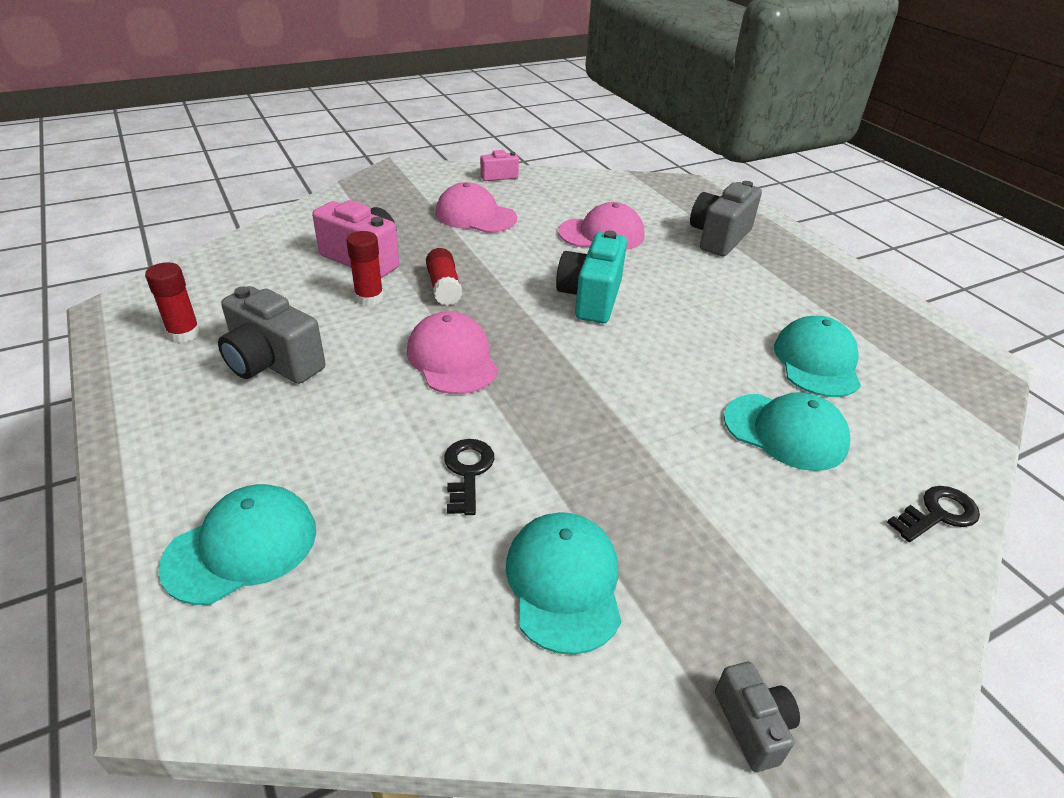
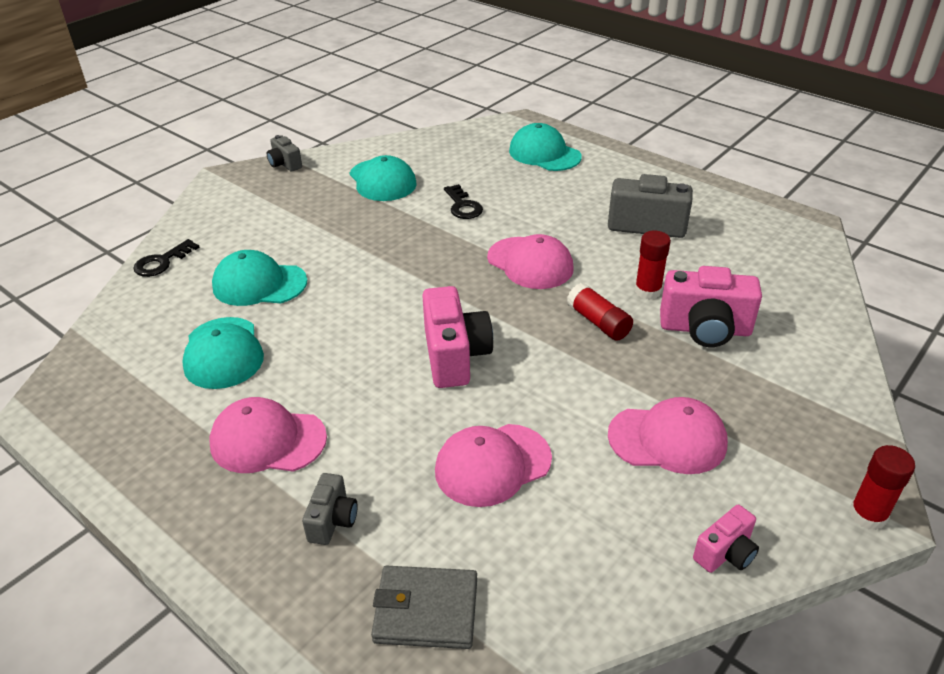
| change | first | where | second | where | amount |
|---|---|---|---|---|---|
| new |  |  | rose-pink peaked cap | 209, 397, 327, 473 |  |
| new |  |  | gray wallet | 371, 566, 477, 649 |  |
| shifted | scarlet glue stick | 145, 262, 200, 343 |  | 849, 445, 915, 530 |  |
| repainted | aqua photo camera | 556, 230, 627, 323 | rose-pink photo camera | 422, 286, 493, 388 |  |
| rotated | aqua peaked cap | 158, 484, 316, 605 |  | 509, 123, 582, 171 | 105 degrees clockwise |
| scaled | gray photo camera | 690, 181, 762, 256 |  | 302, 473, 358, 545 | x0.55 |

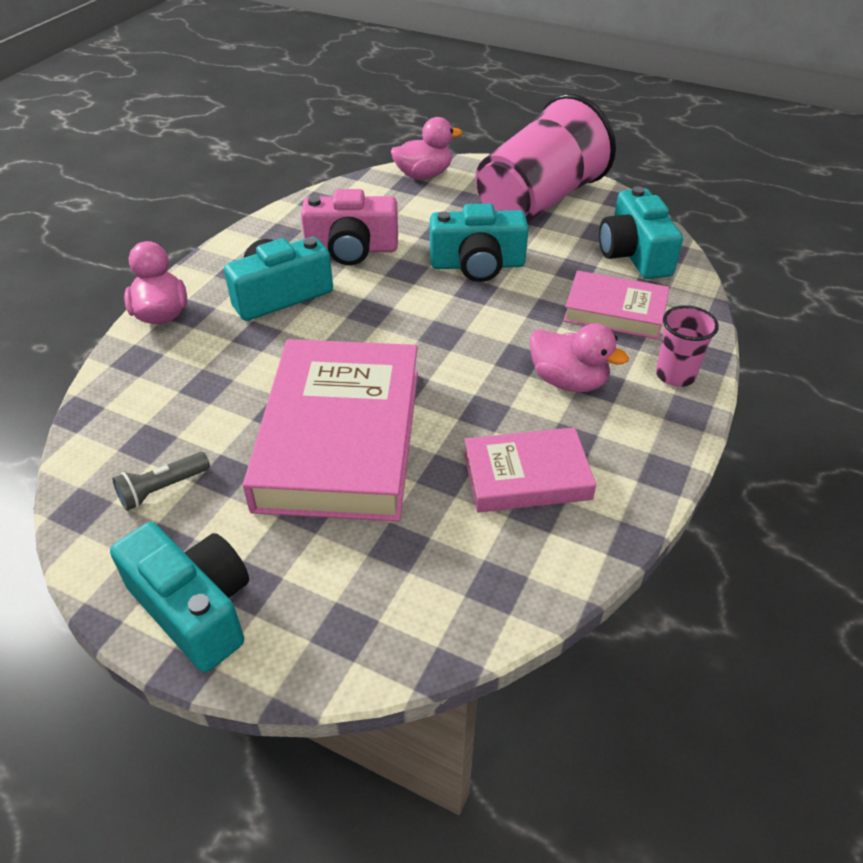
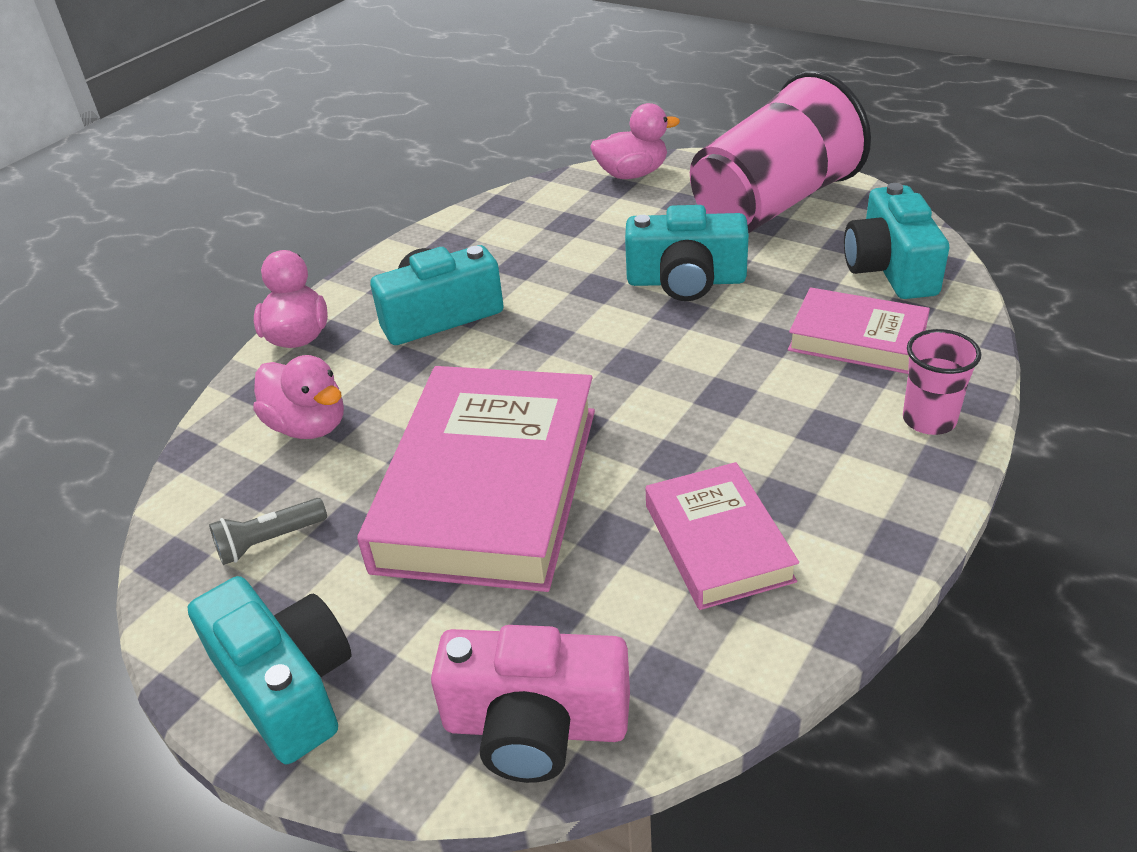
| change | first | where | second | where | amount |
|---|---|---|---|---|---|
| shifted | rose-pink photo camera | 301, 189, 398, 265 |  | 431, 625, 630, 783 |  |
| shifted | rose-pink rubber duck | 529, 323, 629, 392 |  | 253, 355, 344, 439 |  |
| rotated | rose-pink hardcover | 464, 427, 596, 512 |  | 645, 462, 799, 610 | 75 degrees clockwise |

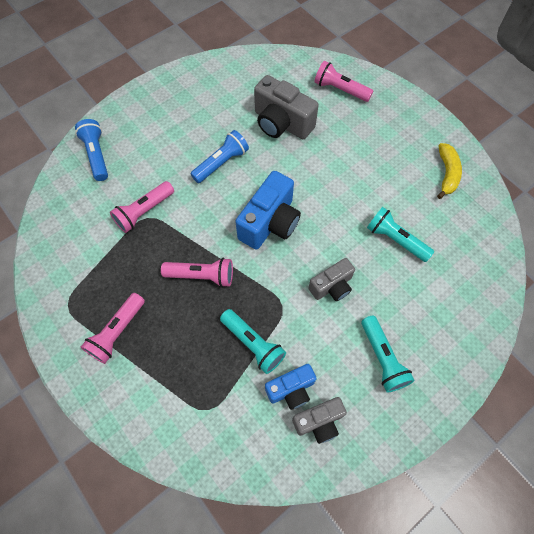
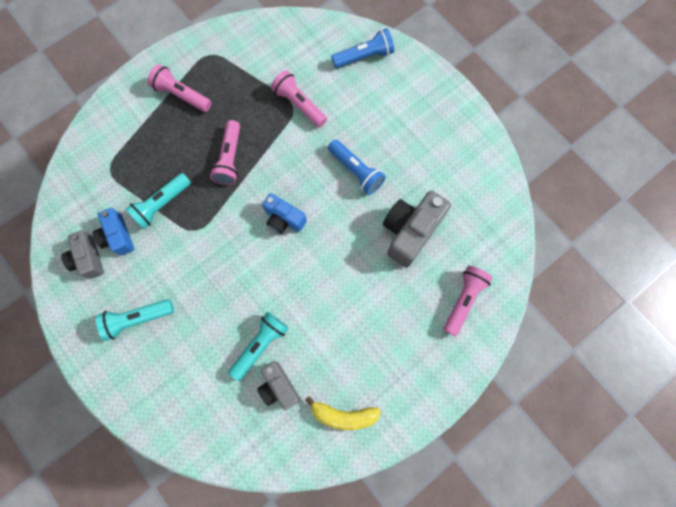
| change | first | where | second | where | amount |
|---|---|---|---|---|---|
| shifted | gray photo camera | 308, 258, 355, 301 |  | 258, 361, 300, 410 |  |
| scaled | blue photo camera | 235, 171, 301, 250 |  | 262, 193, 307, 234 | x0.61 |

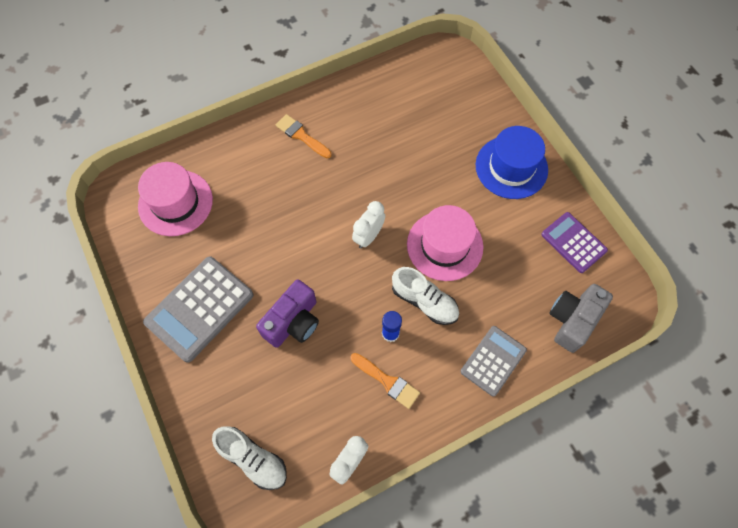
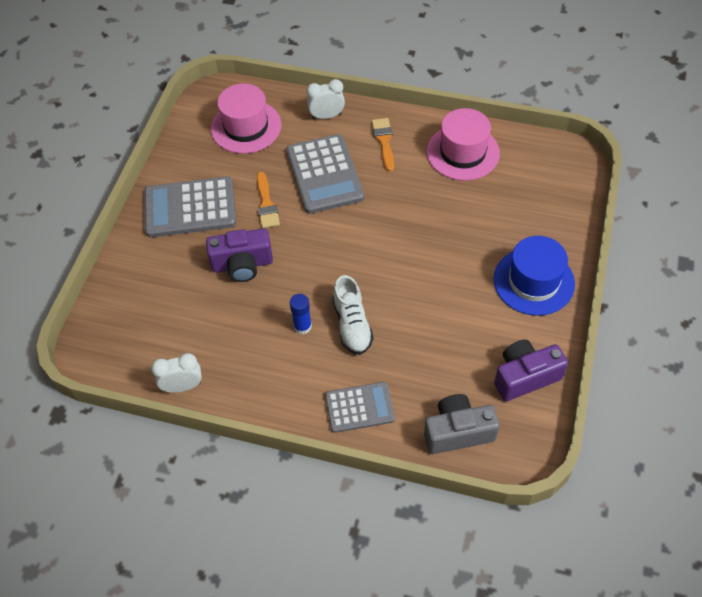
| change | first | where | second | where | amount |
|---|---|---|---|---|---|
| gone | pure white sneaker | 212, 426, 287, 490 |  |  |  |
| new |  |  | gray pocket calculator | 286, 134, 364, 214 |  |
| shifted | orange-coloured paintbrush | 350, 353, 420, 409 |  | 257, 172, 280, 228 |  |
| shifted | pure white clock | 352, 201, 385, 249 |  | 306, 79, 345, 120 |  |
| shifted | rose-pink hat | 407, 205, 483, 281 |  | 427, 108, 500, 181 |  |
| swapped | violet pocket calculator | 541, 212, 608, 273 | violet photo camera | 494, 339, 568, 401 |  |

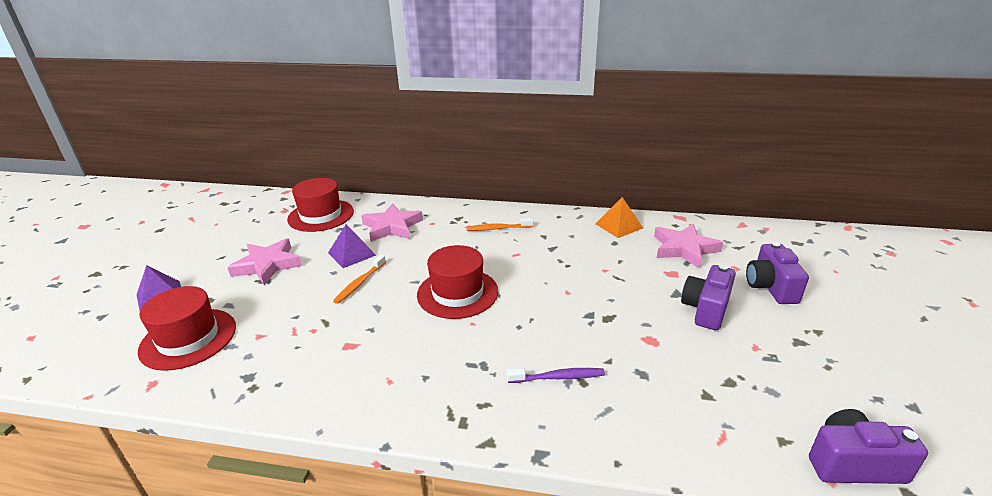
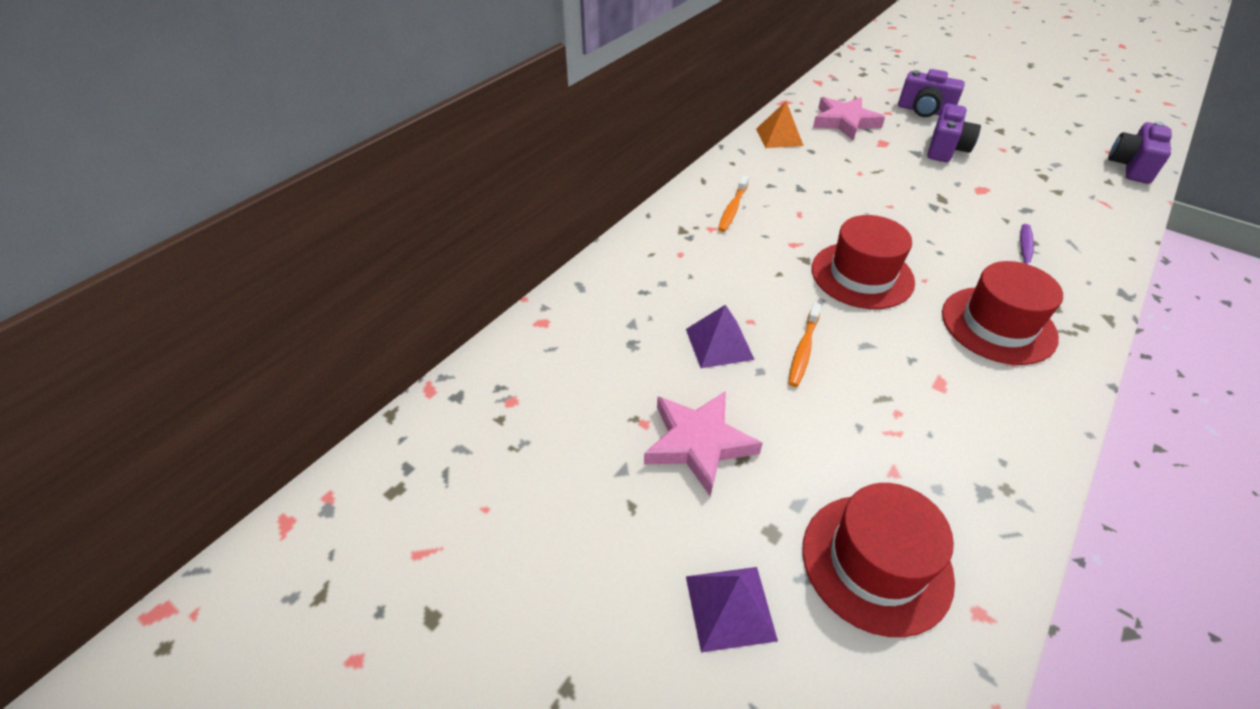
| change | first | where | second | where | amount |
|---|---|---|---|---|---|
| gone | rose-pink star shape | 361, 203, 423, 242 |  |  |  |
| shifted | scarlet hat | 287, 178, 354, 232 |  | 942, 261, 1063, 365 |  |
| rotated | orange-coloured tooth brush | 333, 255, 386, 304 |  | 788, 303, 822, 387 | 60 degrees clockwise |
| rotated | violet photo camera | 681, 265, 736, 331 |  | 927, 103, 981, 162 | 120 degrees counterclockwise |

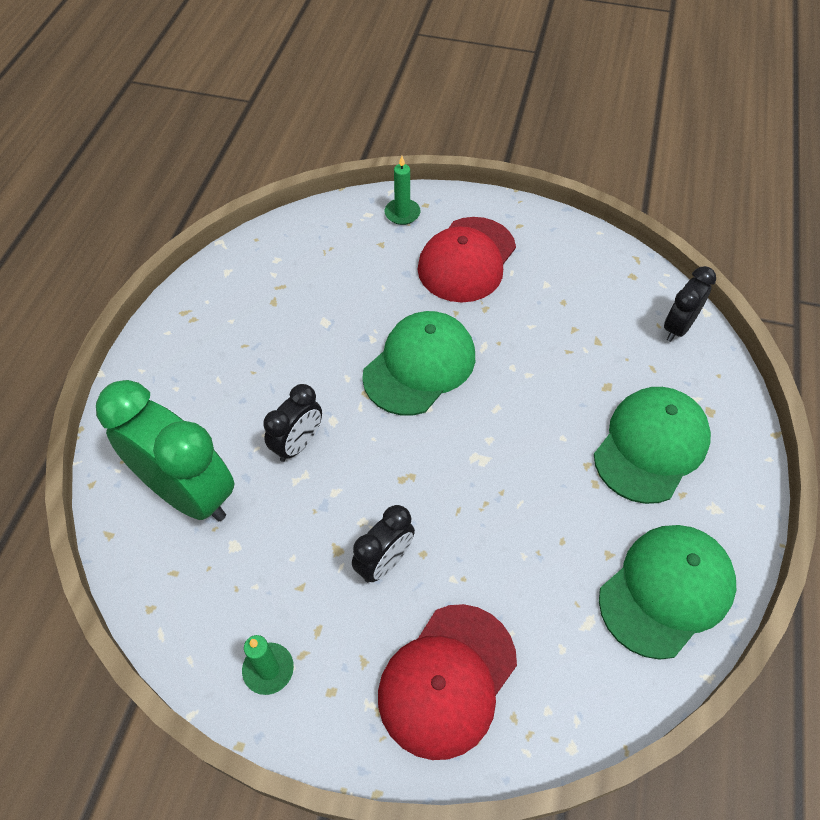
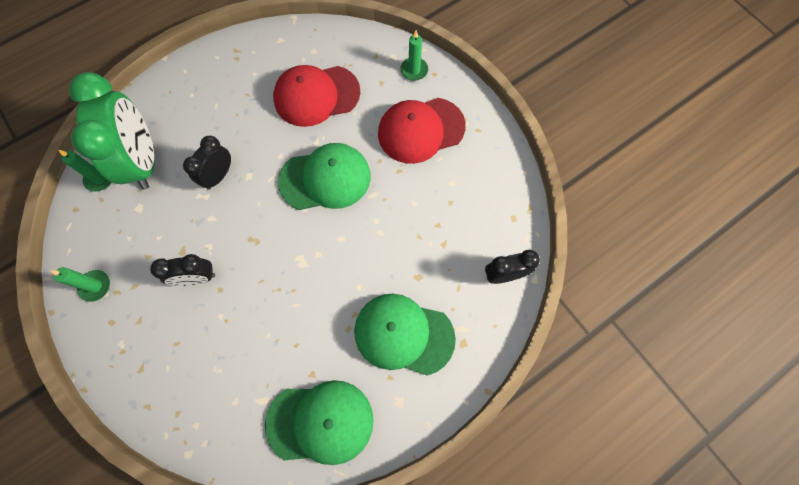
| change | first | where | second | where | amount |
|---|---|---|---|---|---|
| new |  |  | green pillar candle | 59, 150, 111, 192 |  |
| shifted | scarlet peaked cap | 378, 604, 517, 760 |  | 273, 65, 360, 127 |  |
| rotated | ebony clock | 263, 384, 322, 462 |  | 183, 136, 231, 190 | 135 degrees clockwise |
| rotated | green peaked cap | 594, 387, 711, 504 |  | 354, 294, 456, 376 | 150 degrees counterclockwise |

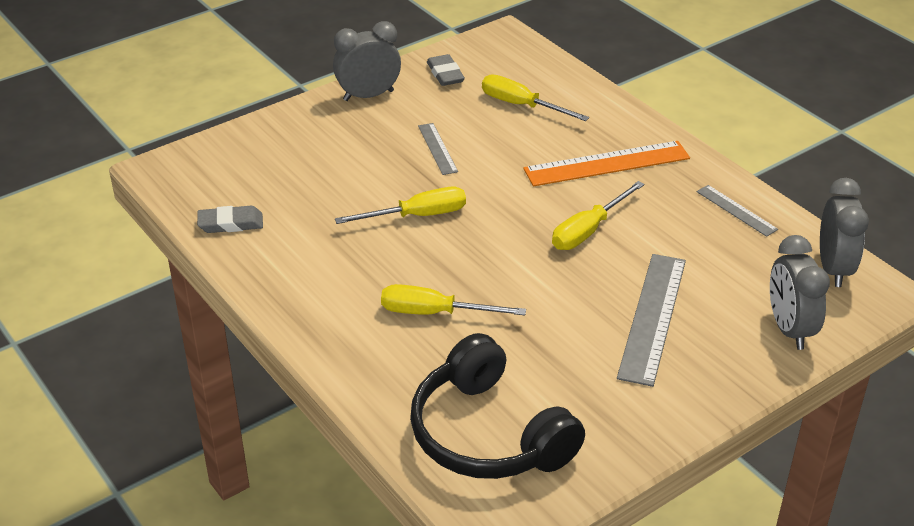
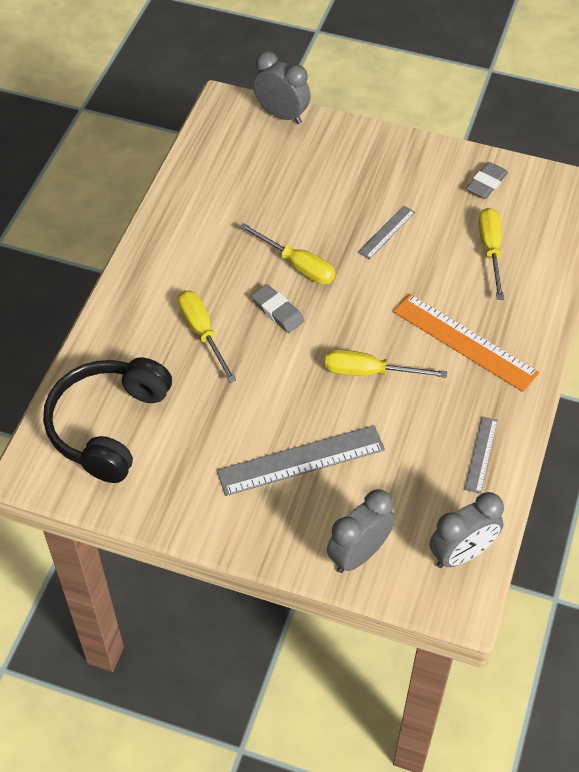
| change | first | where | second | where | amount |
|---|---|---|---|---|---|
| shifted | gray gum eraser | 197, 206, 263, 233 |  | 251, 284, 304, 333 |  |
| shifted | gray clock | 333, 21, 401, 101 |  | 253, 51, 311, 124 |  |

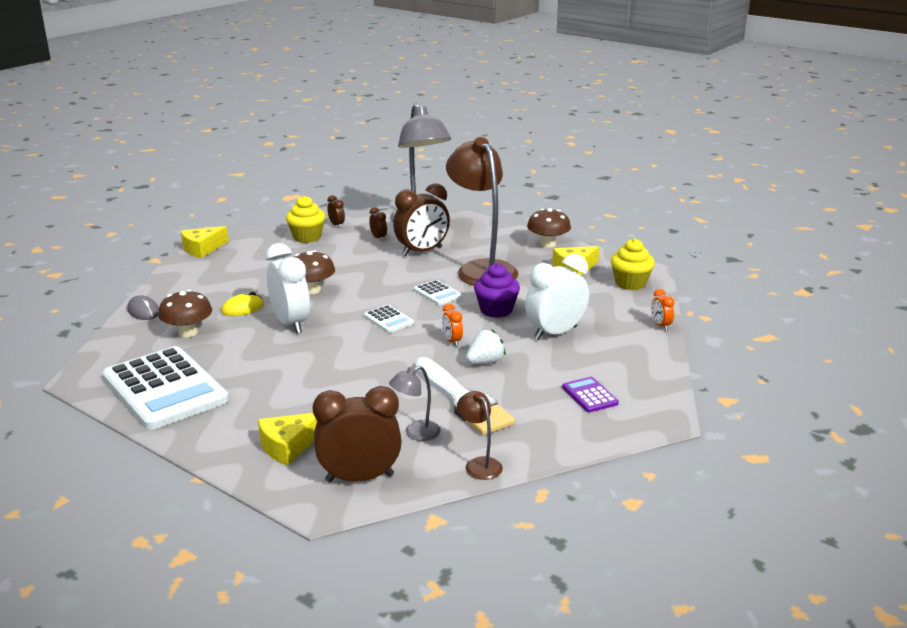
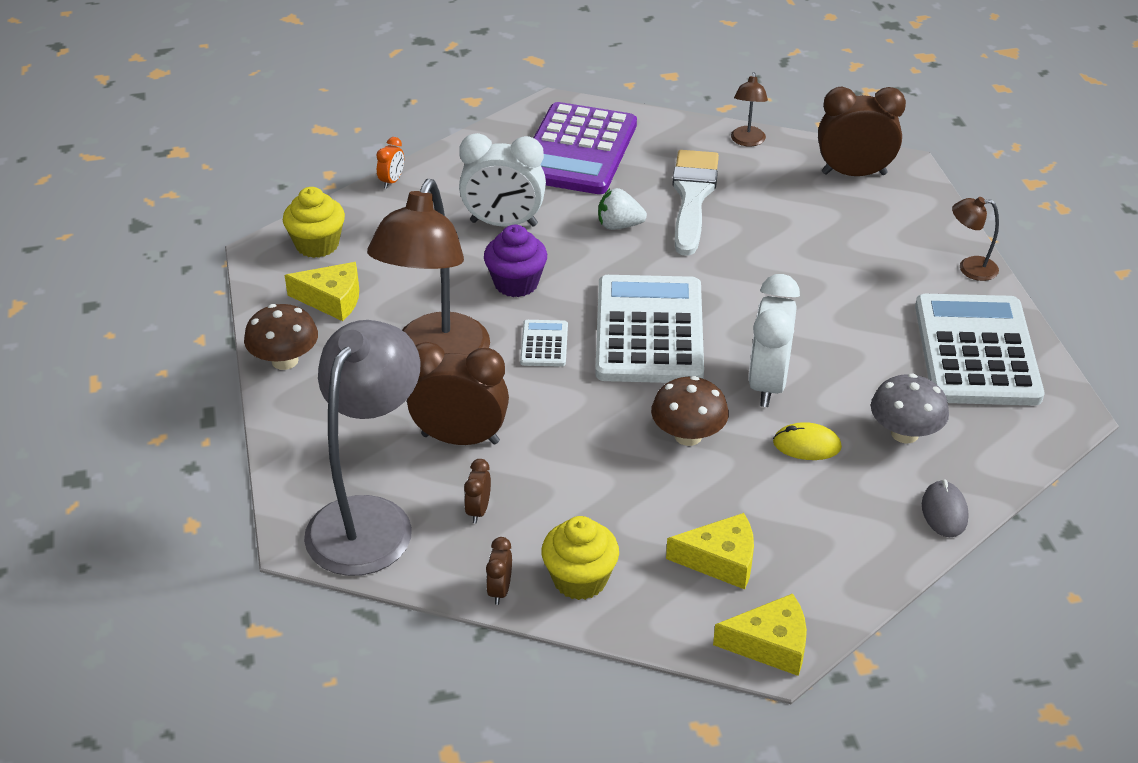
| change | first | where | second | where | amount |
|---|---|---|---|---|---|
| gone | gray desk lamp | 389, 366, 441, 441 |  |  |  |
| gone | orange-coloured clock | 442, 304, 463, 346 |  |  |  |
| new |  |  | brown desk lamp | 952, 197, 999, 281 |  |
| shifted | yellow piece of cheese | 258, 413, 318, 466 |  | 666, 513, 754, 590 |  |
| repainted | brown mushroom | 158, 290, 212, 337 | gray mushroom | 871, 374, 949, 443 |  |
| rotated | brown clock | 313, 386, 402, 482 |  | 818, 87, 906, 176 | 150 degrees clockwise |
| scaled | pure white pocket calculator | 364, 305, 414, 333 |  | 595, 275, 704, 383 | x2.35 |
| scaled | violet pocket calculator | 562, 377, 619, 412 |  | 533, 102, 637, 194 | x2.35 |

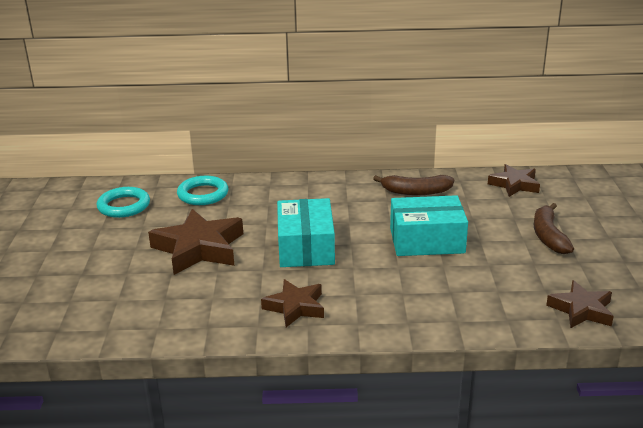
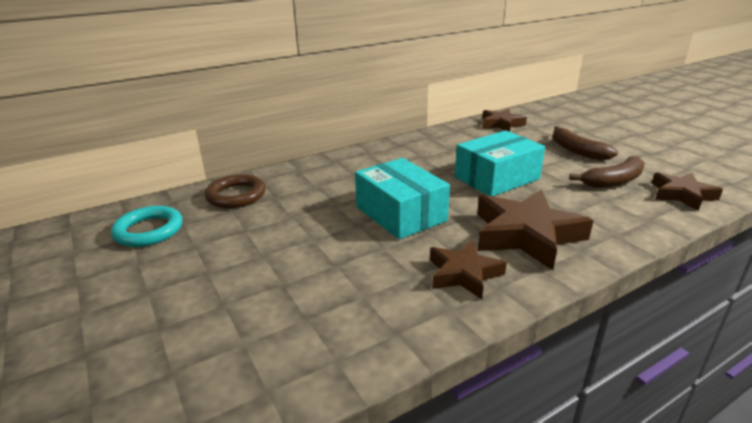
| change | first | where | second | where | amount |
|---|---|---|---|---|---|
| shifted | brown star shape | 148, 209, 243, 275 |  | 477, 190, 594, 270 |  |
| shifted | brown toy banana | 373, 175, 454, 195 |  | 569, 156, 645, 188 |  |
| repainted | aqua ring | 177, 176, 228, 205 | brown ring | 205, 174, 266, 208 |  |

